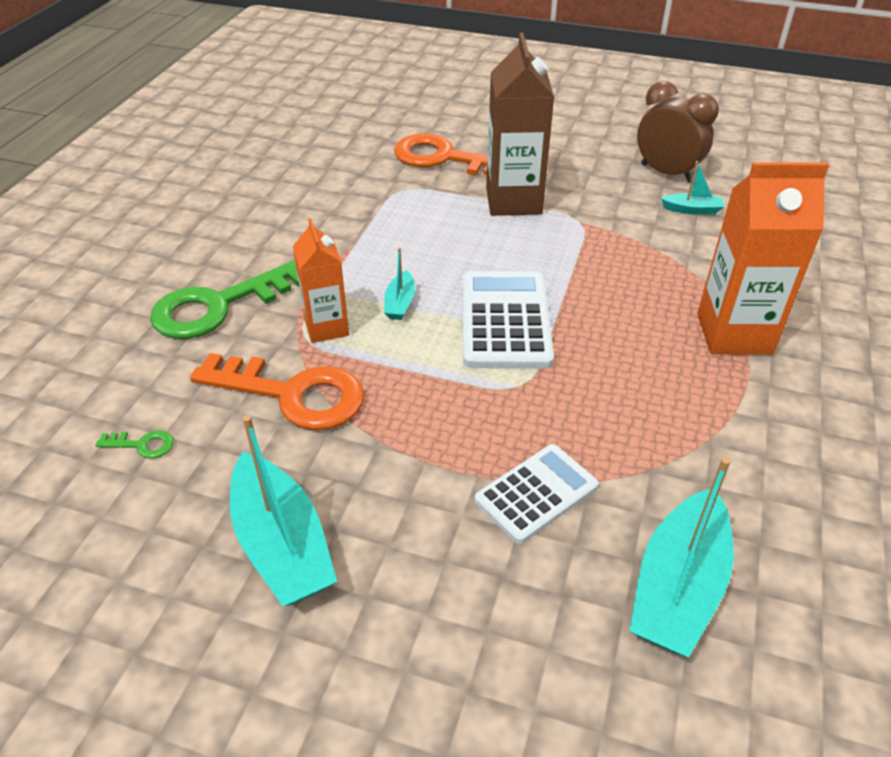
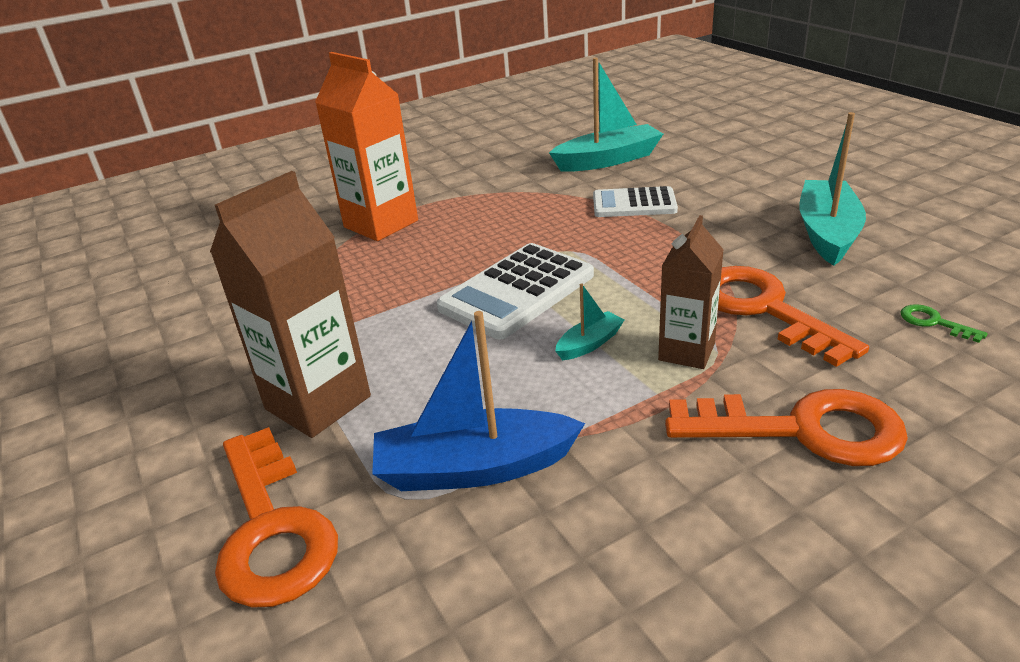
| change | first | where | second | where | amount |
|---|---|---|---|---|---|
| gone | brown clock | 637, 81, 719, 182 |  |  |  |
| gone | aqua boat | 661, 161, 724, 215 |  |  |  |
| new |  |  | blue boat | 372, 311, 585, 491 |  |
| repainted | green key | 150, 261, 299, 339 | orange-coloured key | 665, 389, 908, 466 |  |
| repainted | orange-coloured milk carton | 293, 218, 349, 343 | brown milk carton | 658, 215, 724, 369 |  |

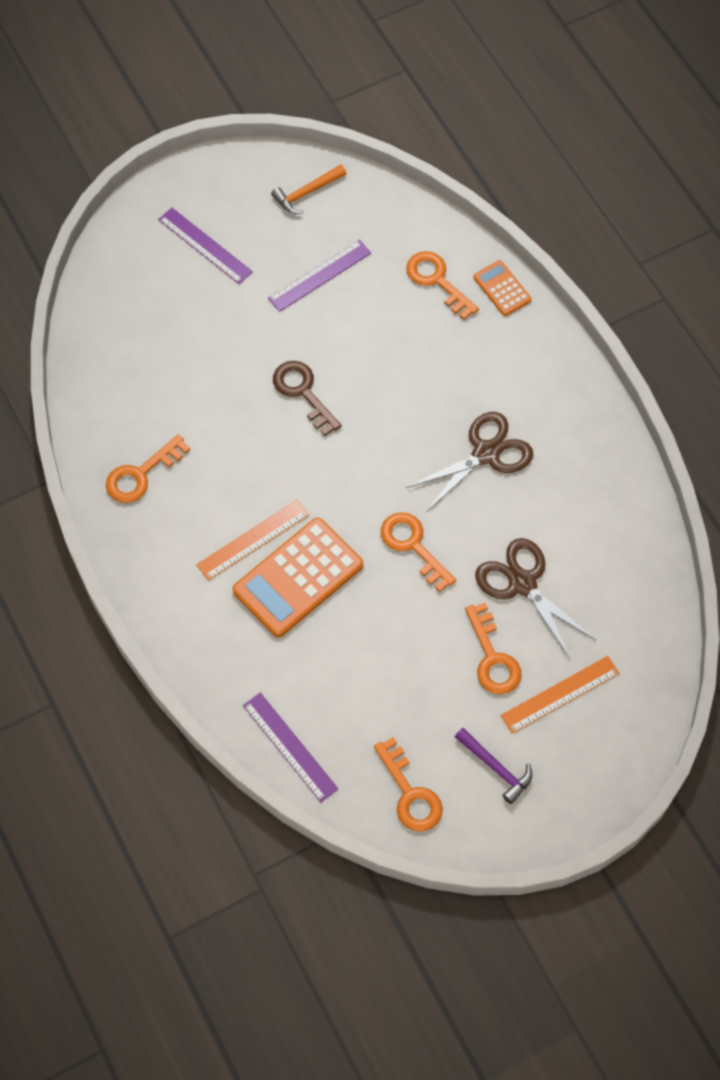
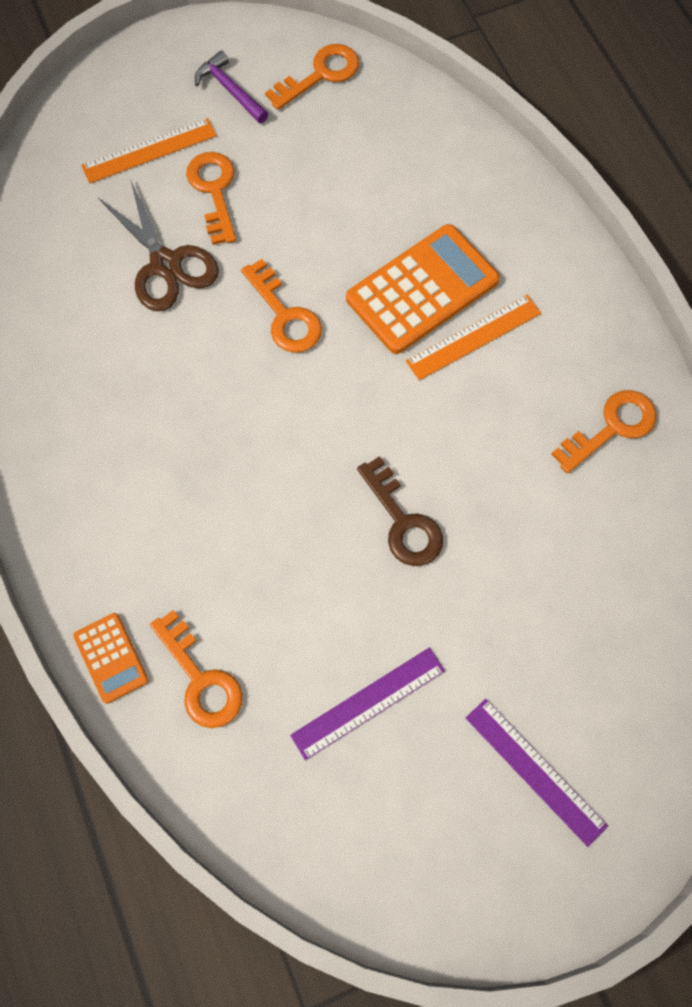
| change | first | where | second | where | amount |
|---|---|---|---|---|---|
| gone | violet measuring stick | 243, 693, 338, 802 |  |  |  |
| gone | orange-coloured hammer | 271, 164, 346, 214 |  |  |  |
| gone | brown scissors | 406, 412, 533, 512 |  |  |  |
| rotated | orange-coloured key | 374, 737, 443, 832 |  | 265, 44, 359, 110 | 75 degrees clockwise |

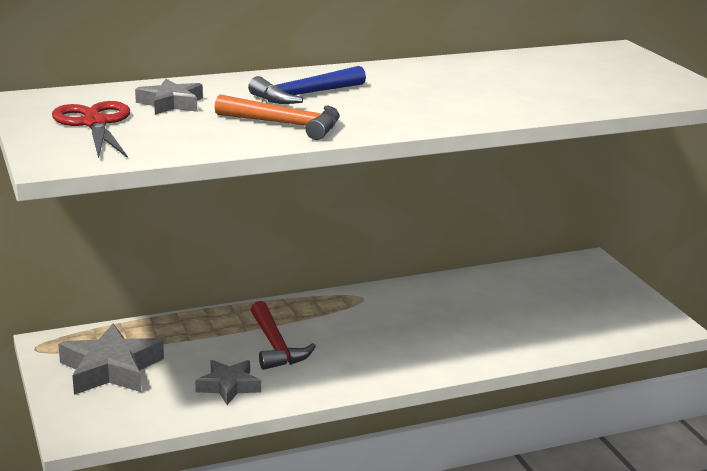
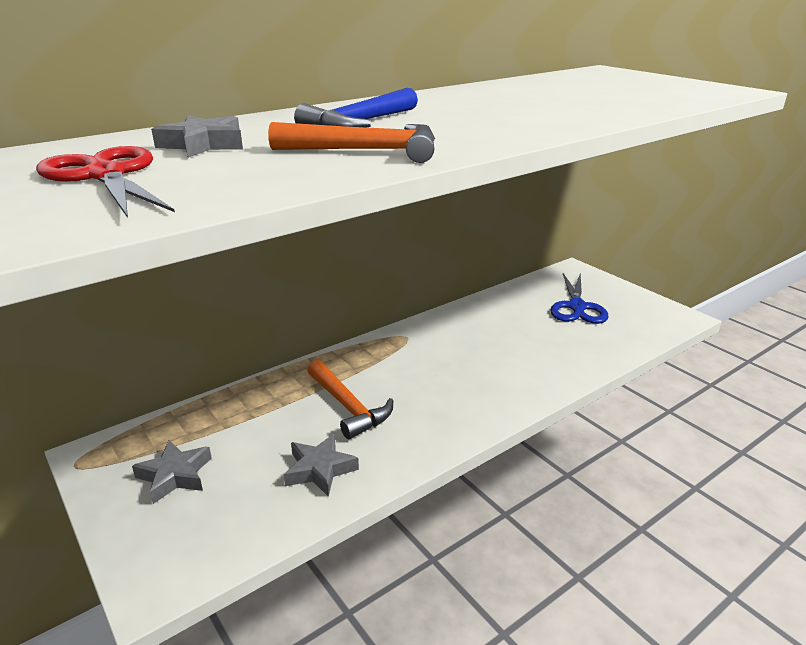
| change | first | where | second | where | amount |
|---|---|---|---|---|---|
| new |  |  | blue scissors | 550, 272, 609, 324 |  |
| repainted | scarlet hammer | 251, 301, 316, 370 | orange-coloured hammer | 307, 360, 393, 439 |  |
| scaled | gray star shape | 58, 324, 164, 395 |  | 132, 440, 212, 504 | x0.61 |

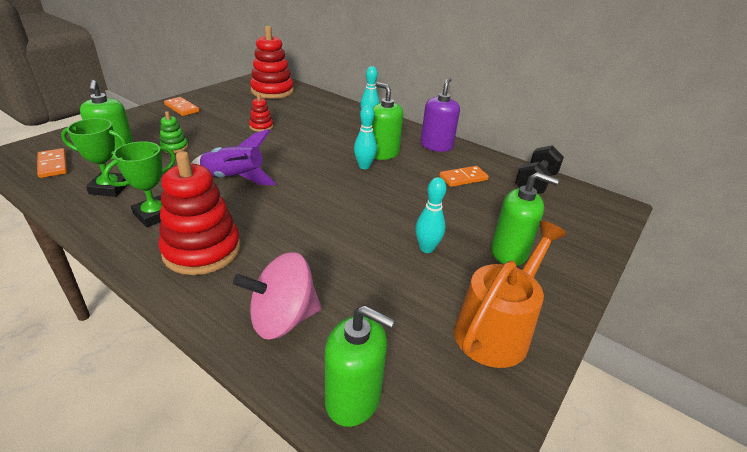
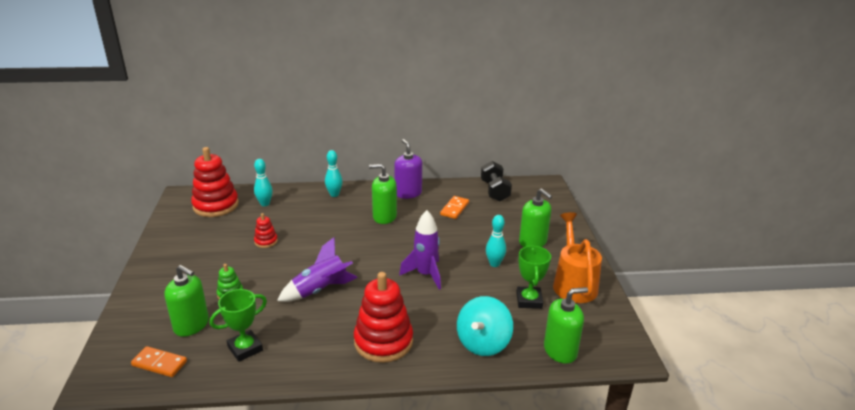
| change | first | where | second | where | amount |
|---|---|---|---|---|---|
| gone | orange-coloured domino tile | 164, 97, 199, 116 |  |  |  |
| new |  |  | violet toy rocket | 399, 210, 441, 290 |  |
| shifted | green prize cup | 103, 141, 176, 227 |  | 516, 245, 551, 309 |  |
| shifted | aqua tenpin | 354, 105, 377, 169 |  | 254, 159, 273, 206 |  |
| repainted | rose-pink whirligig | 233, 252, 321, 340 | aqua whirligig | 457, 296, 513, 356 |  |
| rotated | green soap dispenser | 491, 172, 559, 266 |  | 519, 189, 552, 247 | 75 degrees clockwise |

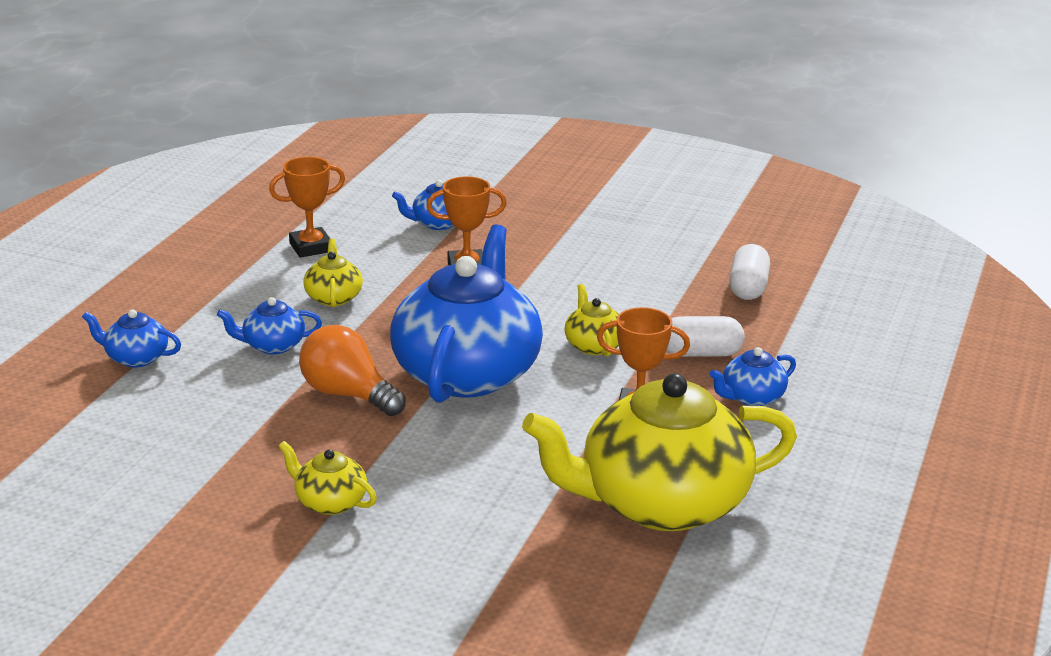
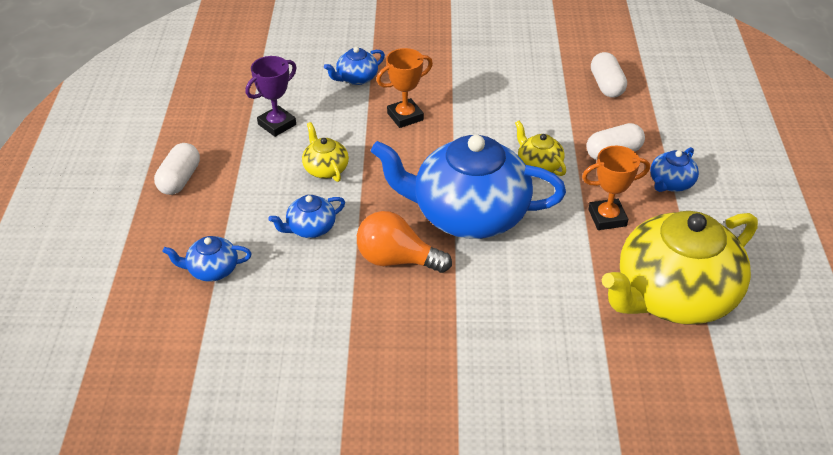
| change | first | where | second | where | amount |
|---|---|---|---|---|---|
| gone | yellow teapot | 279, 441, 377, 515 |  |  |  |
| new |  |  | pure white capsule | 154, 143, 200, 195 |  |
| repainted | orange-coloured prize cup | 269, 157, 345, 258 | violet prize cup | 246, 56, 297, 137 |  |
| rotated | blue teapot | 390, 224, 543, 403 |  | 371, 135, 566, 239 | 75 degrees counterclockwise |

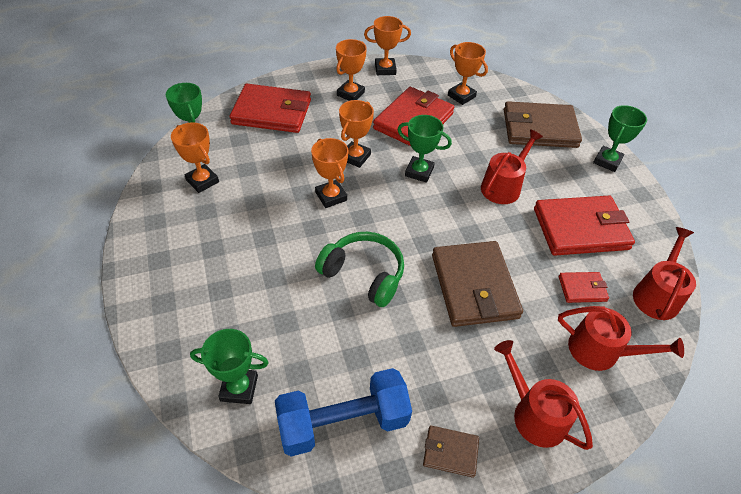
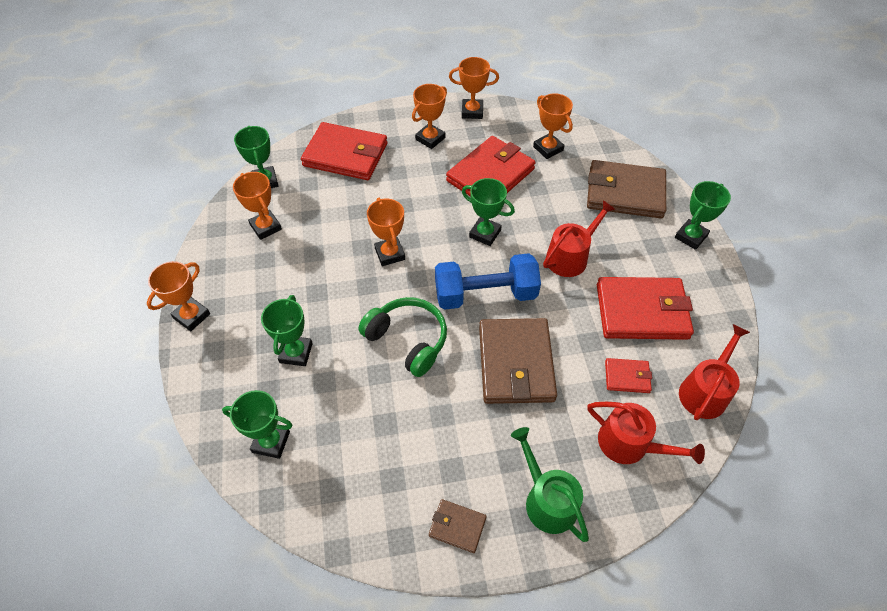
| change | first | where | second | where | amount |
|---|---|---|---|---|---|
| new |  |  | green prize cup | 261, 295, 313, 366 |  |
| shifted | blue free weight | 275, 368, 412, 456 |  | 435, 253, 541, 310 |  |
| shifted | orange-coloured prize cup | 339, 100, 374, 168 |  | 147, 261, 210, 331 |  |
| repainted | scarlet watering pot | 494, 340, 593, 450 | green watering pot | 511, 427, 589, 542 |  |

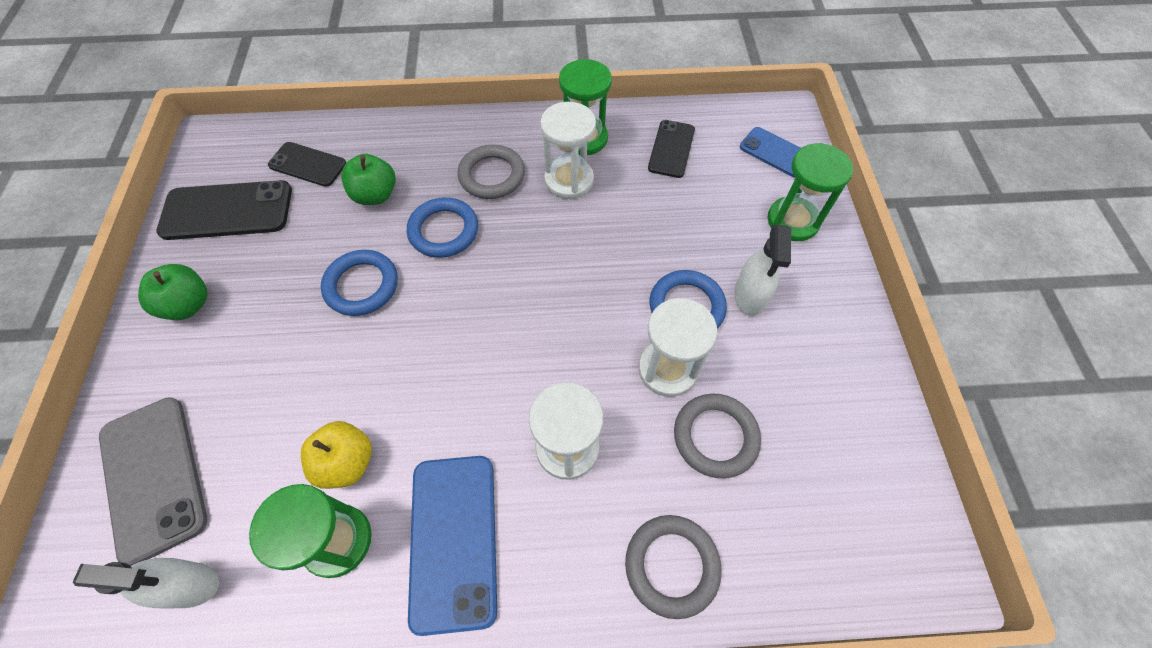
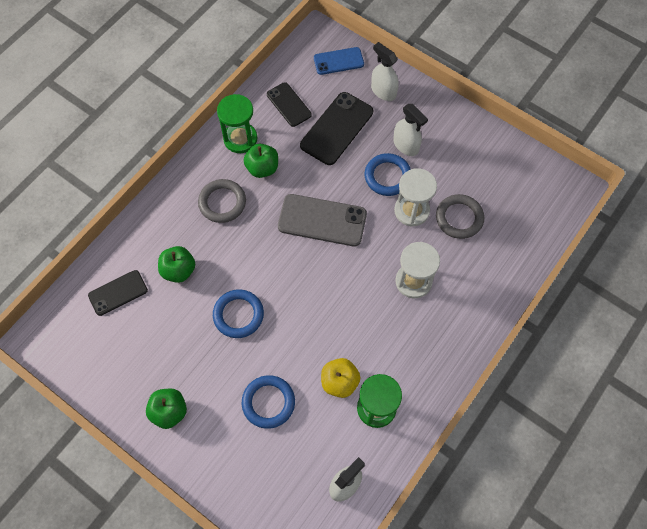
| change | first | where | second | where | amount |
|---|---|---|---|---|---|
| gone | blue phone | 408, 456, 497, 636 |  |  |  |
| gone | gray ring | 625, 515, 722, 619 |  |  |  |
| shifted | gray phone | 99, 397, 207, 566 |  | 278, 194, 367, 246 |  |
| shifted | ebony phone | 156, 180, 292, 240 |  | 300, 92, 373, 165 |  |
| shifted | blue ring | 407, 197, 478, 258 |  | 242, 375, 295, 429 |  |
| swapped | pure white hourglass | 540, 102, 596, 199 | green toy apple | 244, 144, 278, 178 |  |
| swapped | green hourglass | 767, 143, 853, 241 | pure white spray bottle | 371, 42, 399, 101 |  |

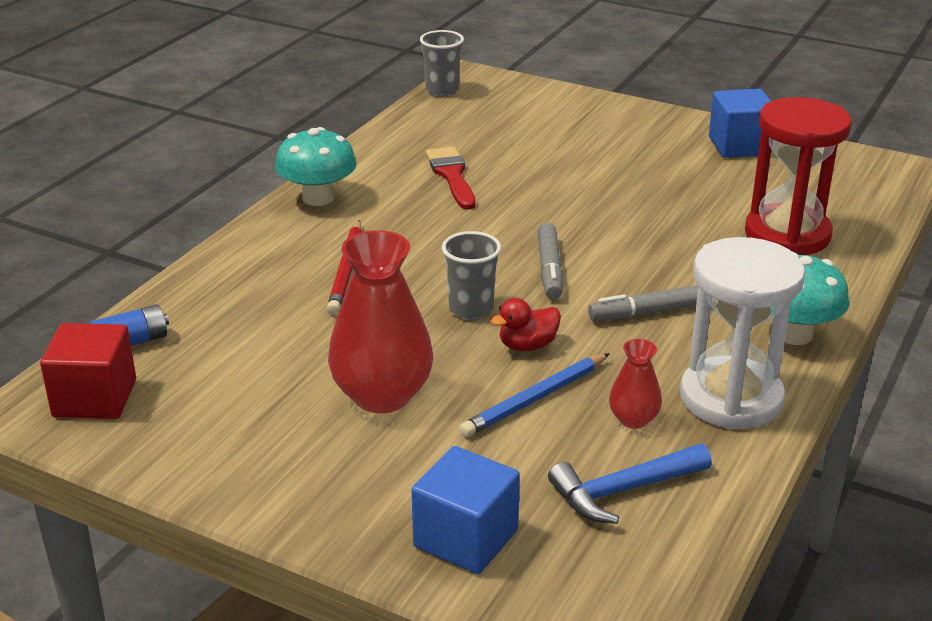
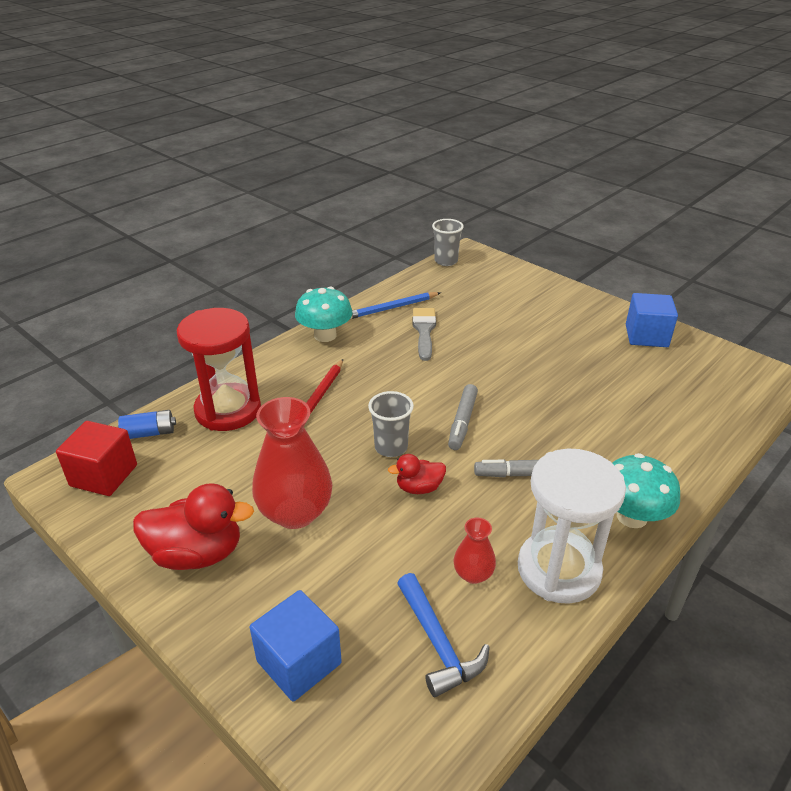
| change | first | where | second | where | amount |
|---|---|---|---|---|---|
| new |  |  | scarlet rubber duck | 133, 483, 254, 570 |  |
| shifted | blue lead pencil | 459, 353, 610, 437 |  | 350, 292, 441, 319 |  |
| shifted | scarlet hourglass | 745, 97, 851, 255 |  | 177, 308, 261, 431 |  |
| repainted | scarlet paintbrush | 426, 147, 475, 210 | gray paintbrush | 413, 308, 436, 361 |  |
| rotated | blue hammer | 548, 444, 712, 524 |  | 397, 573, 490, 697 | 105 degrees counterclockwise |

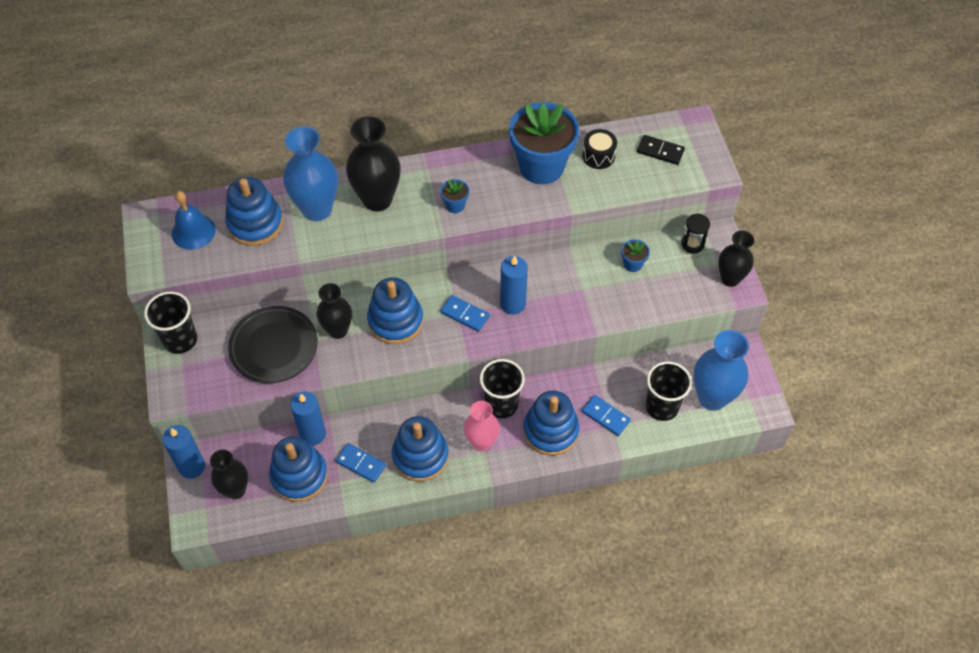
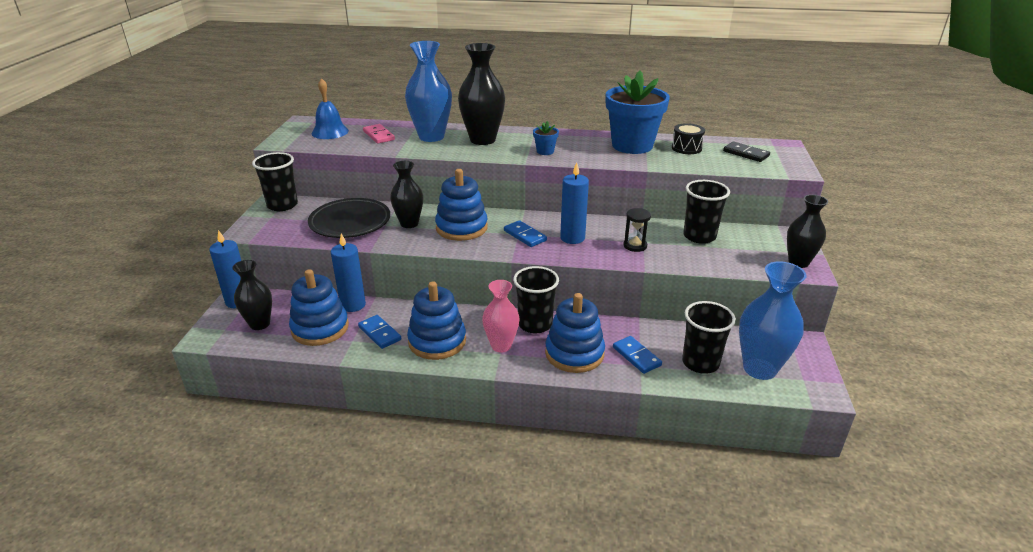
| change | first | where | second | where | amount |
|---|---|---|---|---|---|
| shifted | ebony hourglass | 681, 213, 710, 254 |  | 623, 208, 651, 252 |  |
| swapped | blue stacking toy | 225, 177, 283, 246 | rose-pink domino tile | 363, 124, 395, 144 |  |
| swapped | blue potted plant | 621, 239, 650, 272 | ebony tumbler | 683, 180, 730, 244 |  |

